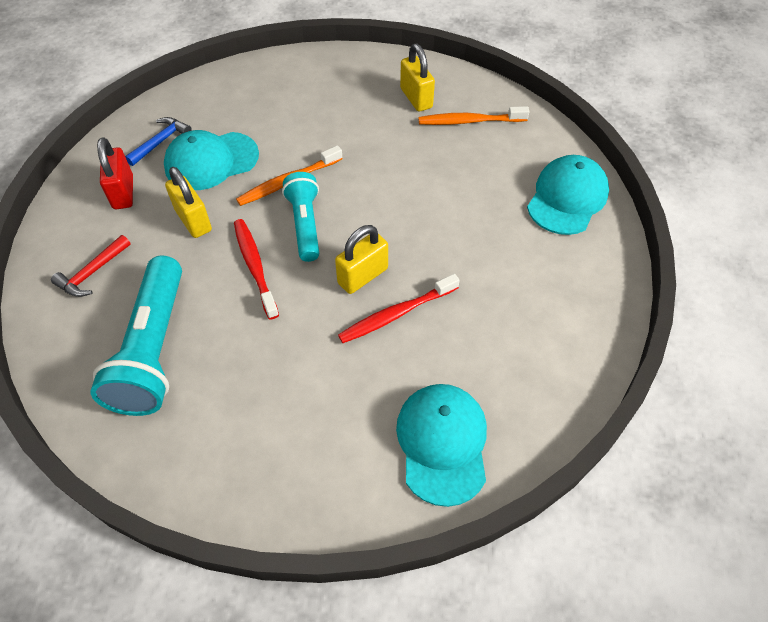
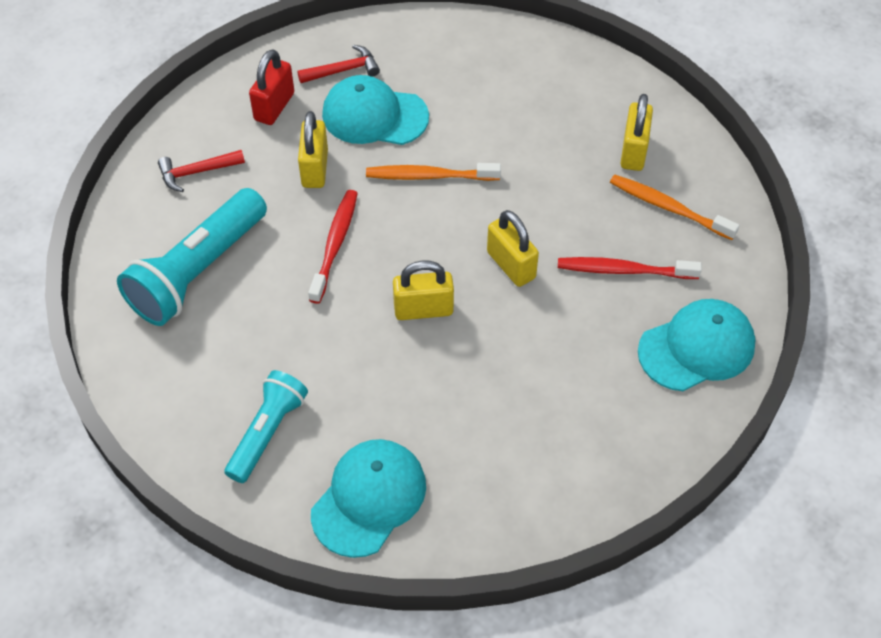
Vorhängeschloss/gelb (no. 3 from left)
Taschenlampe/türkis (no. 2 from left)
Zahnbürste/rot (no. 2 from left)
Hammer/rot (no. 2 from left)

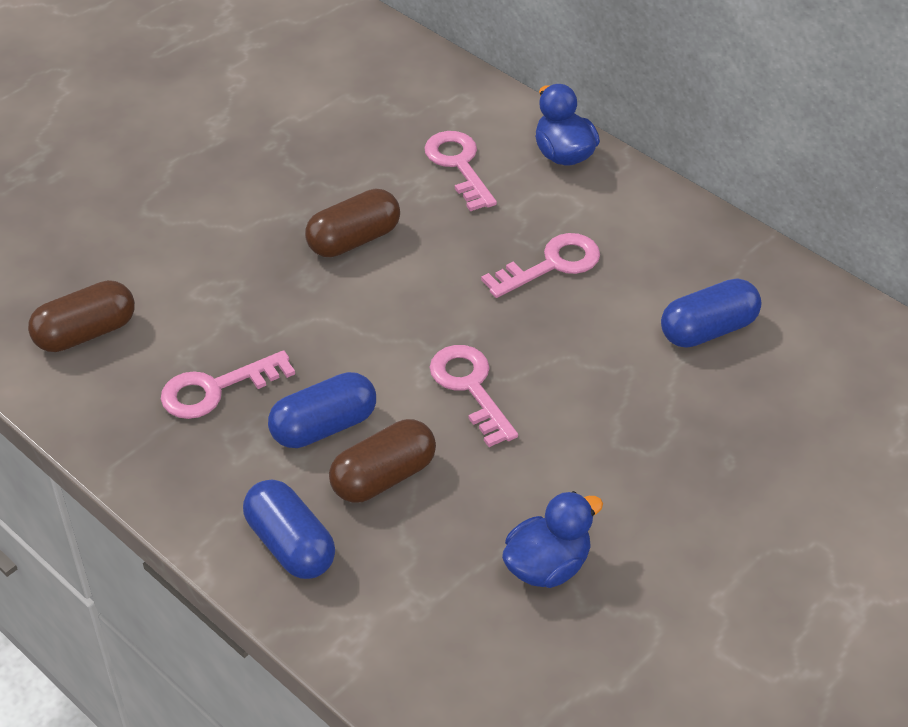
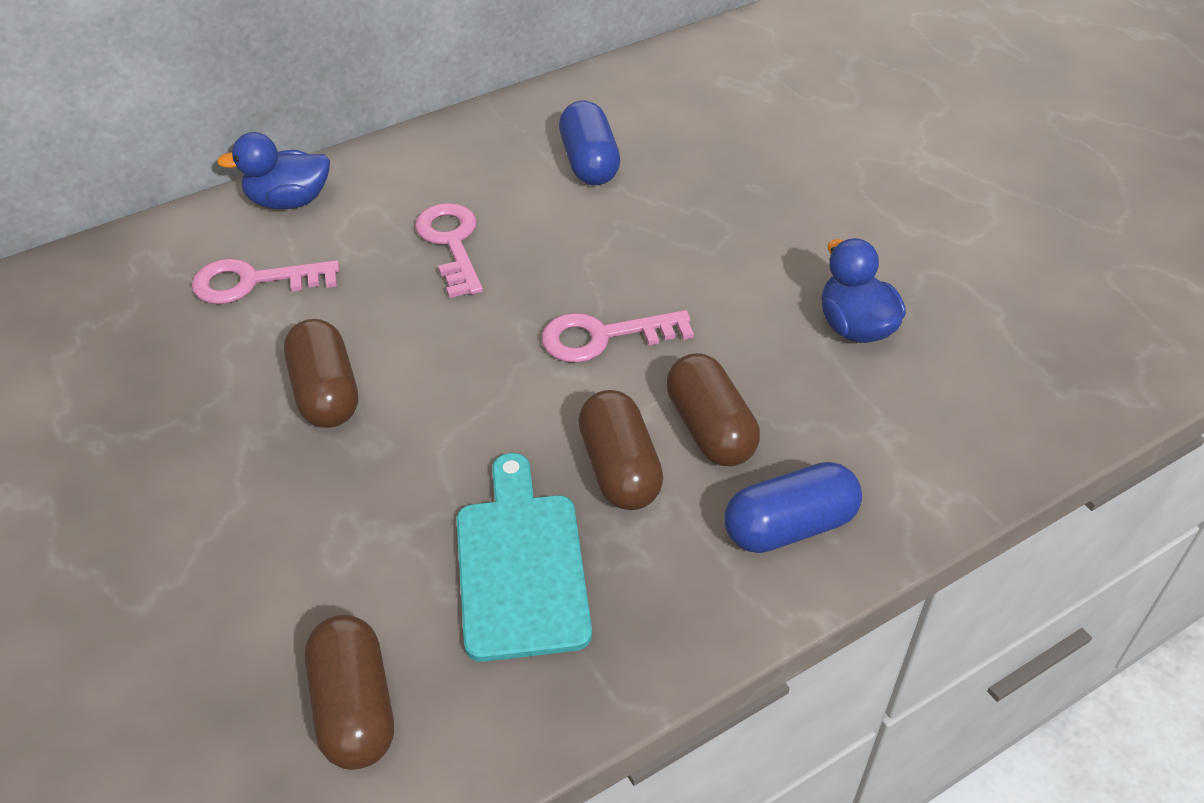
Schneidebrett/türkis
Kapsel/braun (no. 3 from left)

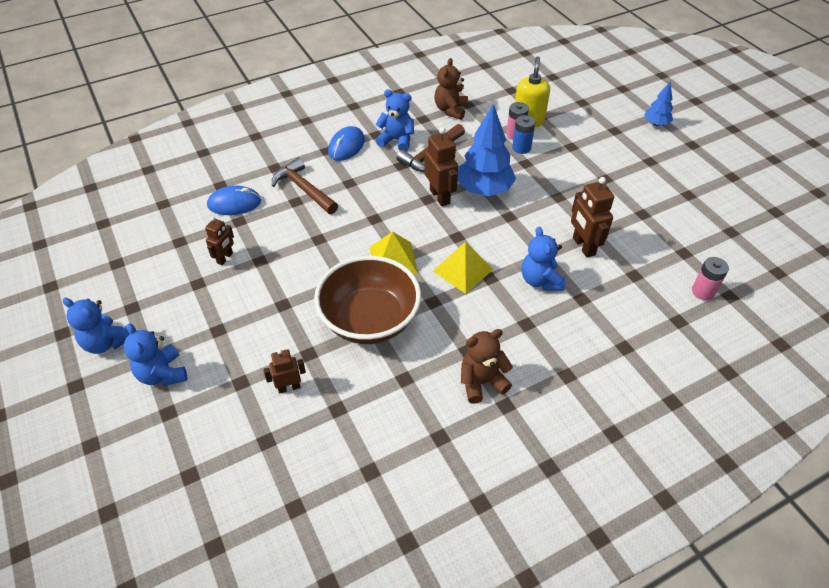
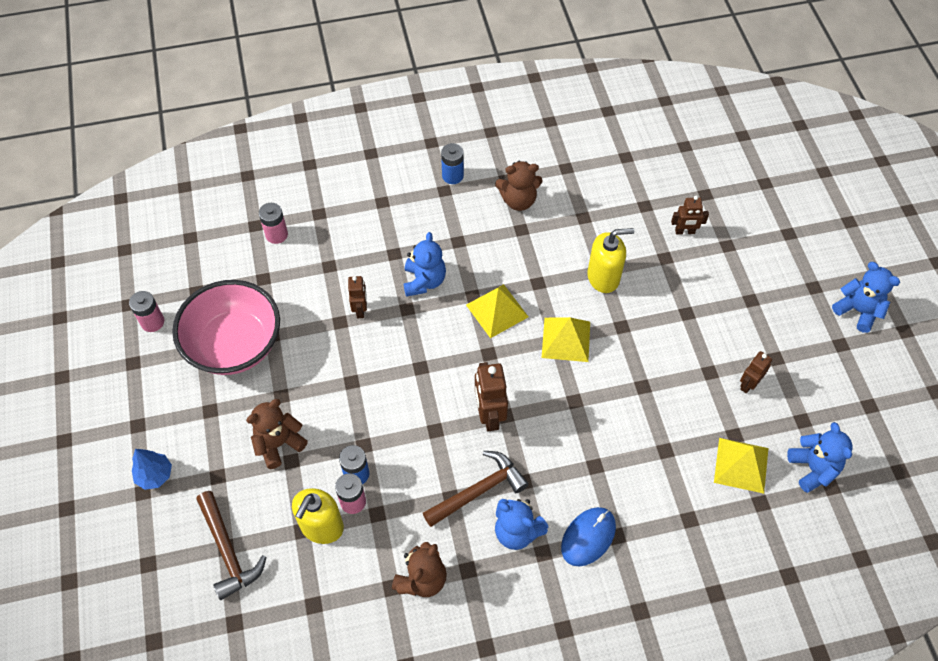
Baum/blau (no. 1 from left in the first image)
Batterie/rosa (no. 1 from left)
Schüssel/rosa
Teddybär/braun (no. 1 from left)
Batterie/blau (no. 2 from left)
Teddybär/blau (no. 3 from left)
Hammer/braun (no. 1 from left)
Pyramide/gelb (no. 3 from left)
Seifenspender/gelb (no. 2 from left)
Roboter/braun (no. 1 from left)

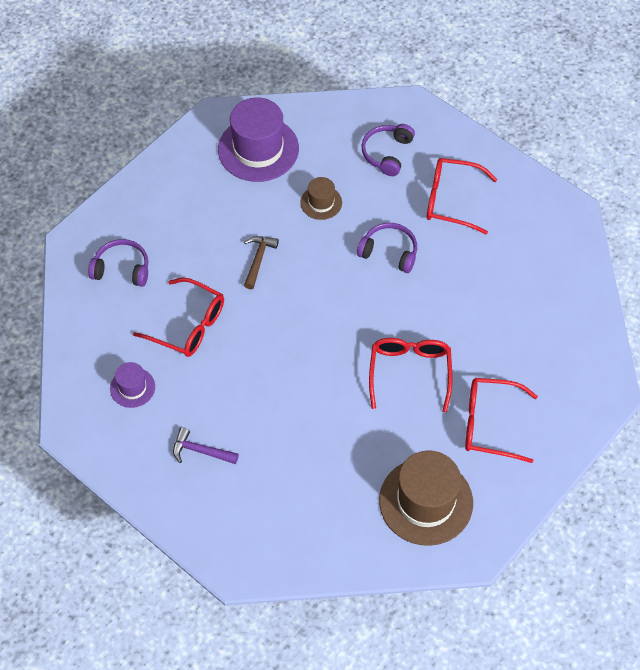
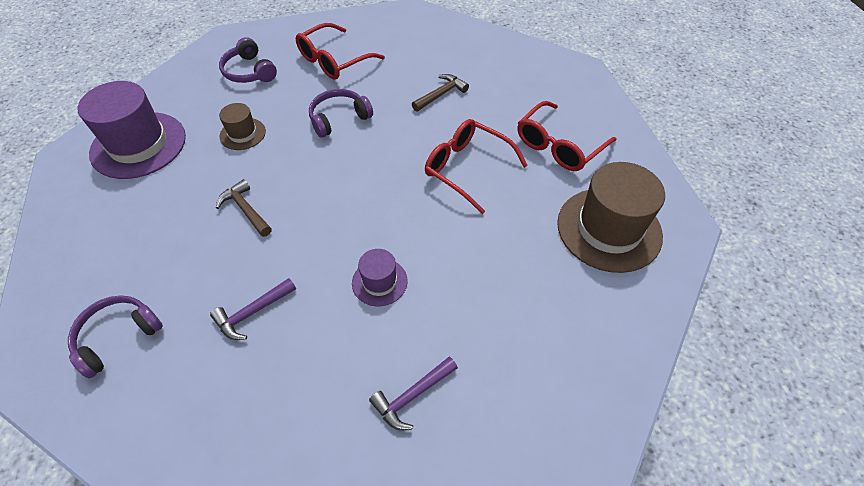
Hammer/braun (no. 2 from left)
Hut/lila (no. 2 from left)
Hammer/lila (no. 1 from left)

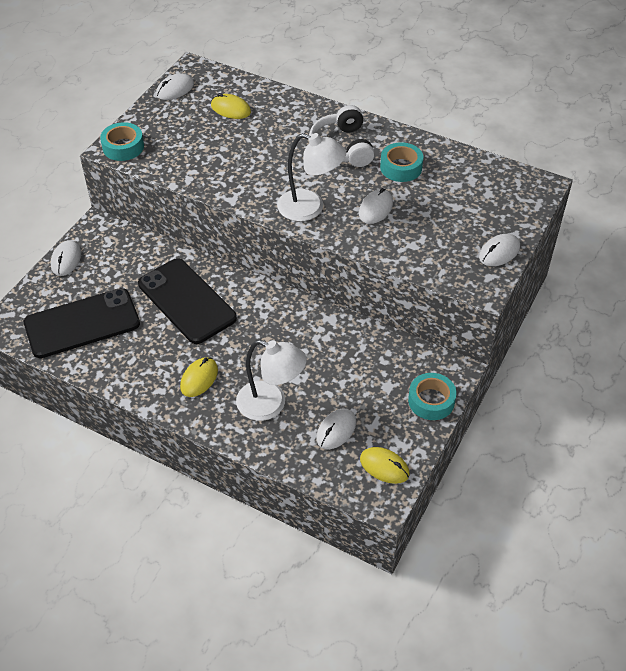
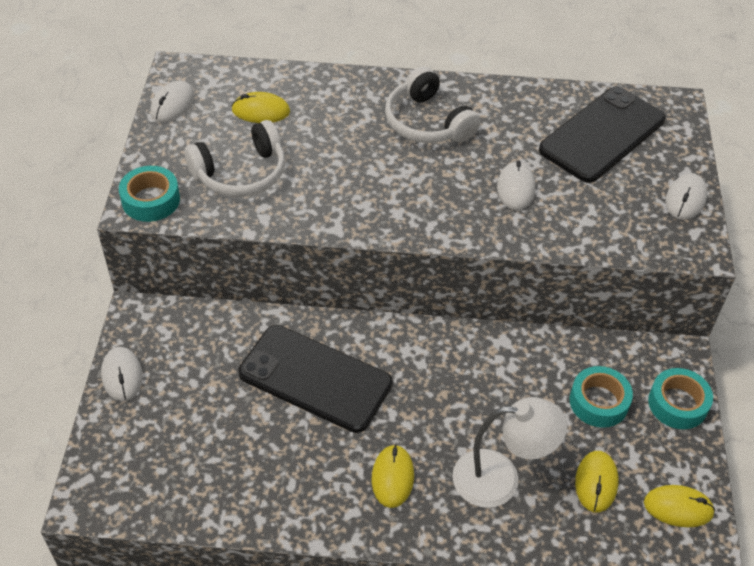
Lampe/weiß (no. 2 from left in the first image)
Kopfhörer/weiß (no. 1 from left)
Handy/schwarz (no. 2 from left)
Klebeband/türkis (no. 2 from left)
Computermaus/gelb (no. 3 from left)

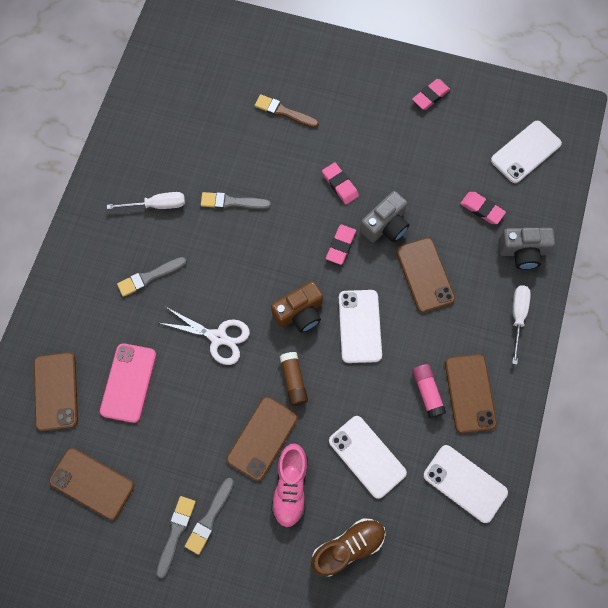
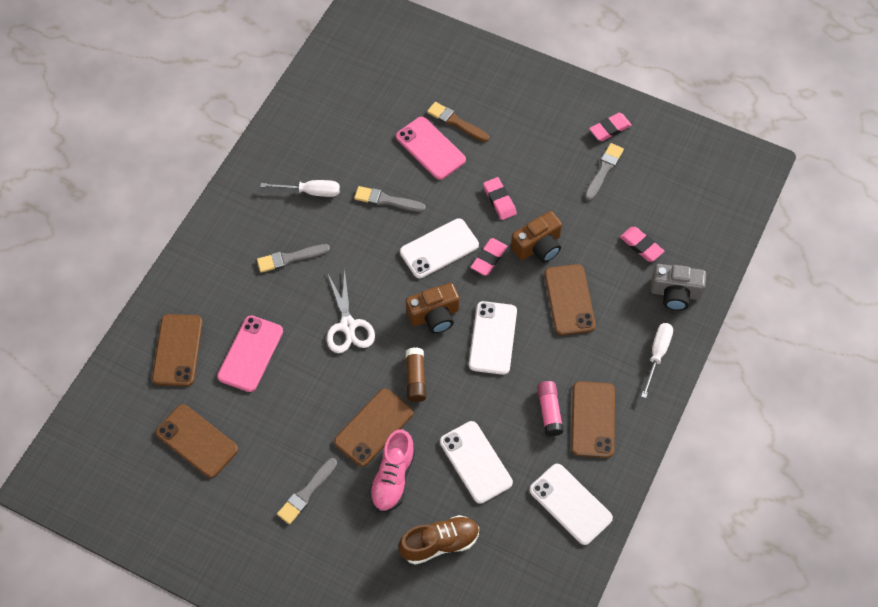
Handy/rosa (no. 2 from left)
Pinsel/grau (no. 4 from left)
Handy/weiß (no. 1 from left)
Kamera/braun (no. 2 from left)
Schere/weiß

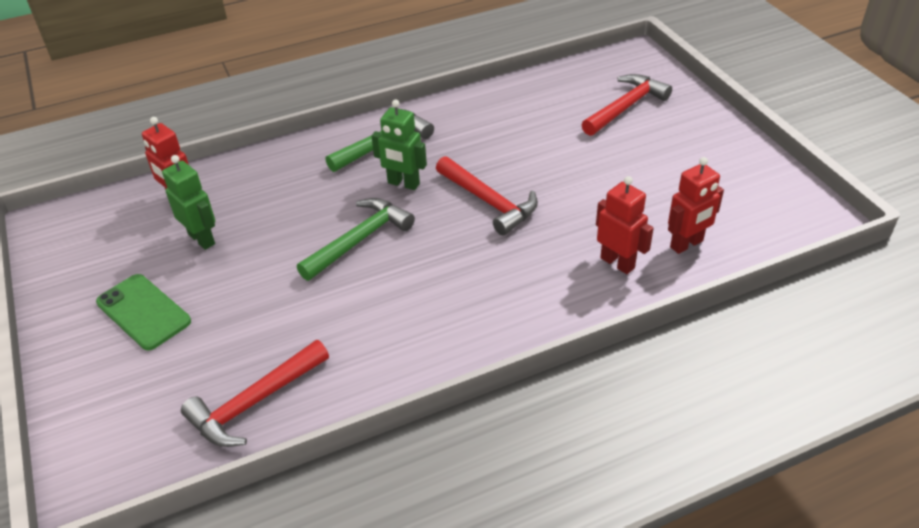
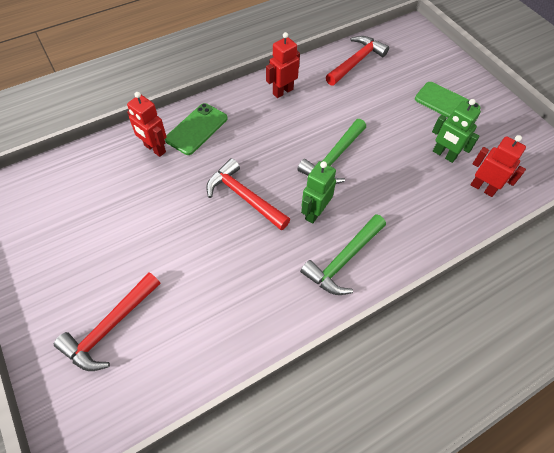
Handy/grün (no. 1 from left)
Roboter/rot (no. 2 from left)
Roboter/grün (no. 1 from left)

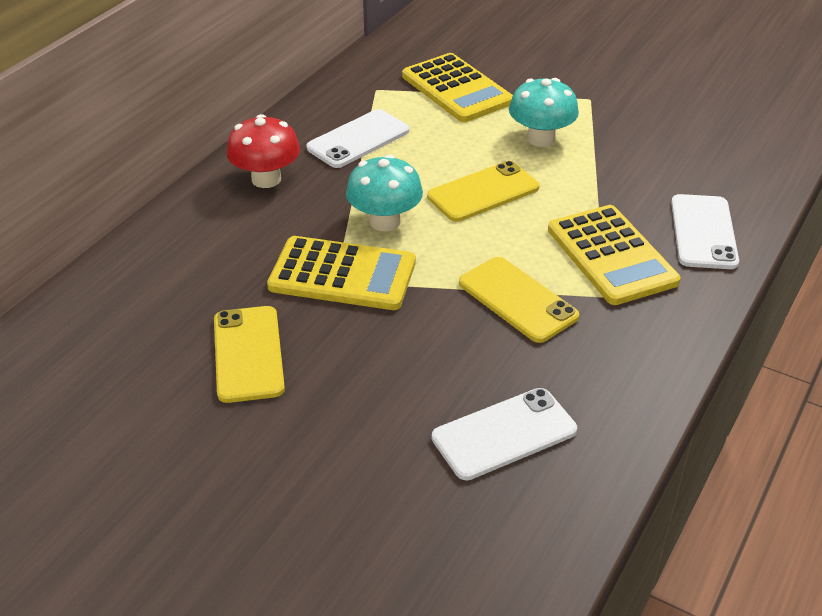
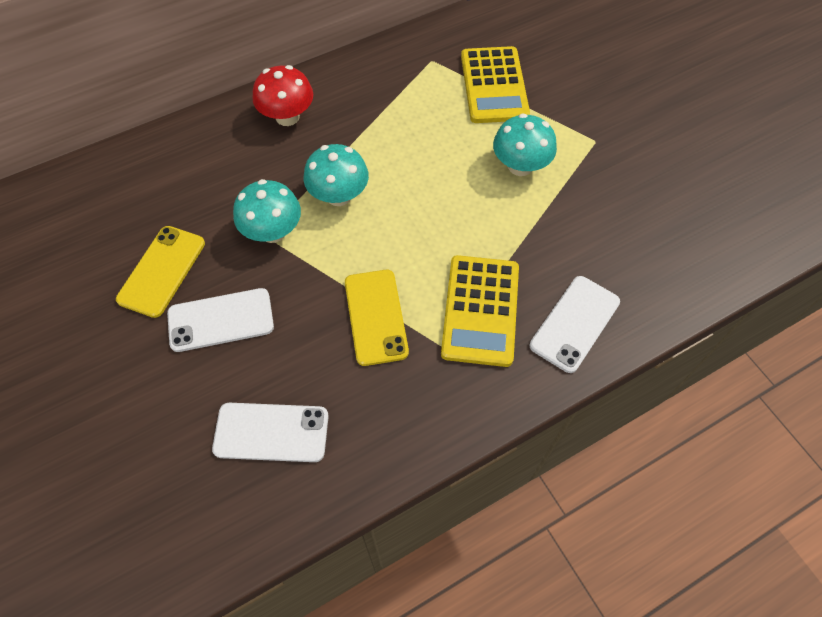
Handy/gelb (no. 2 from left in the first image)
Handy/weiß (no. 1 from left)
Pilz/türkis (no. 1 from left)

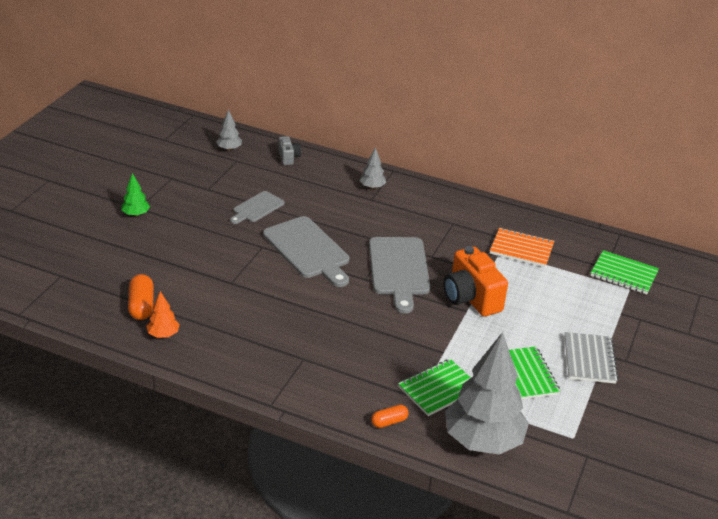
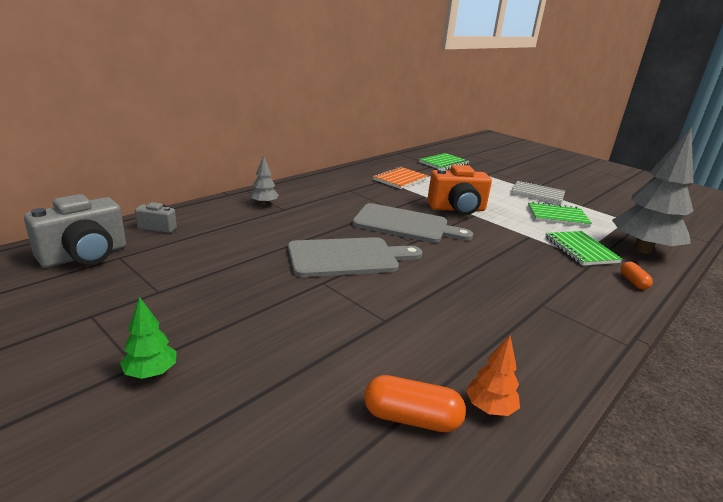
Schneidebrett/grau (no. 1 from left in the first image)
Kamera/grau (no. 1 from left)

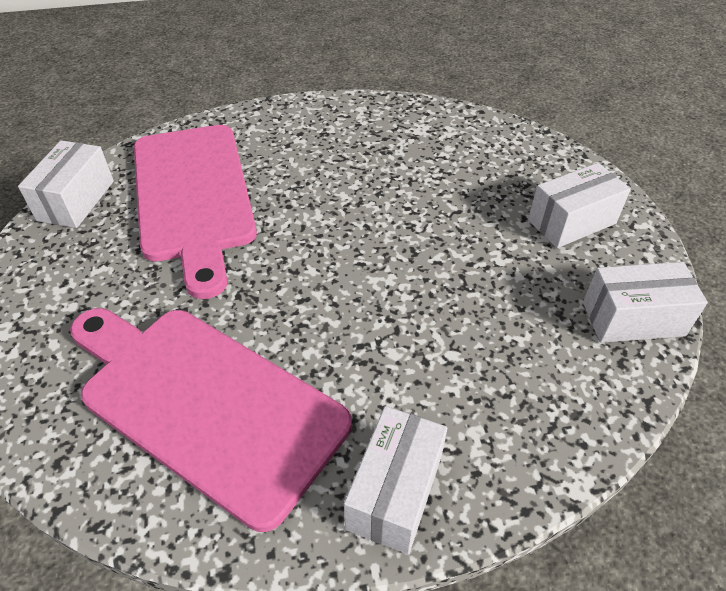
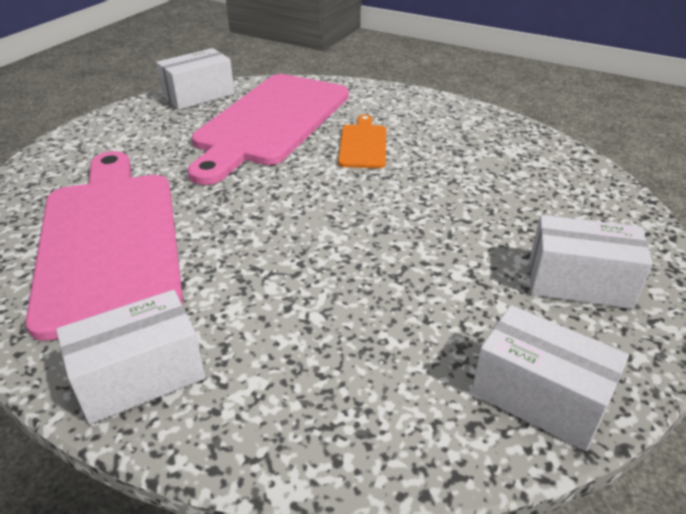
Schneidebrett/orange

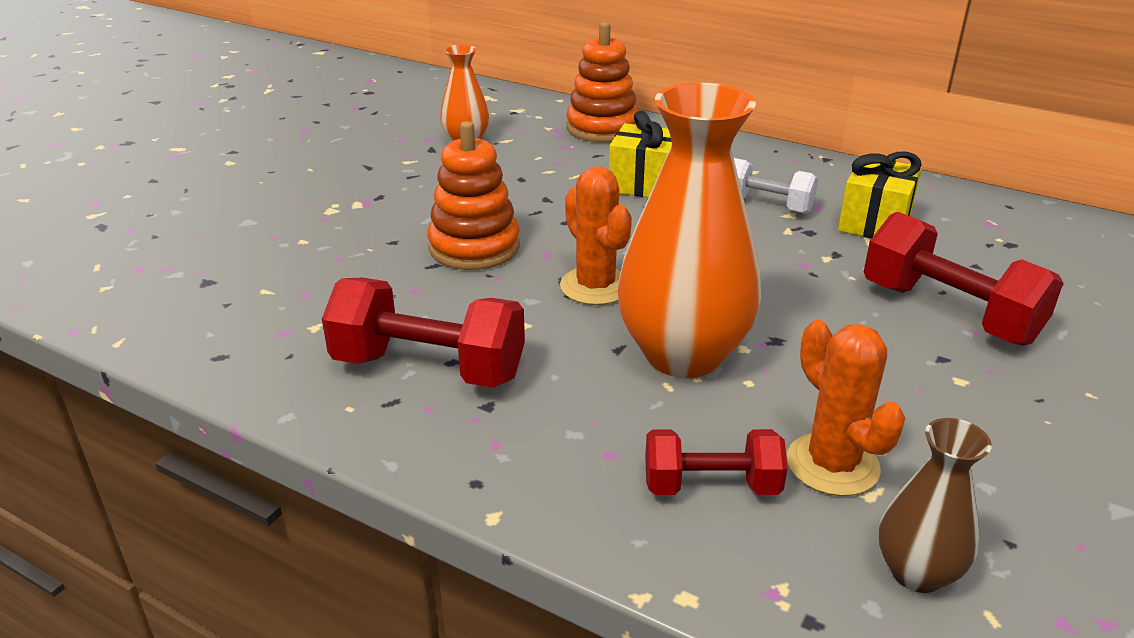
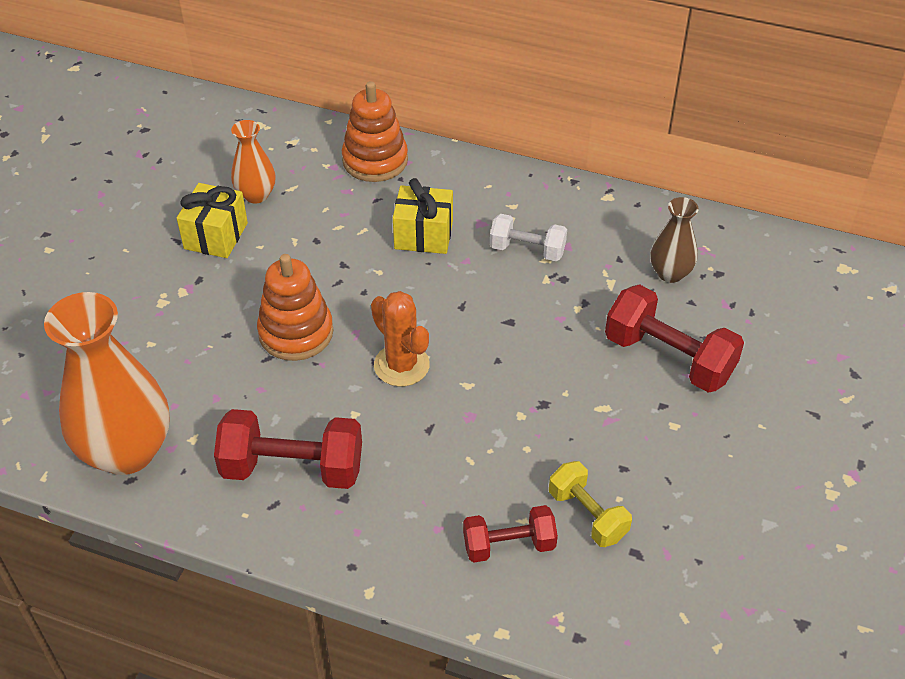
Vase/orange (no. 1 from left)
Geschenk/gelb (no. 1 from left)
Vase/braun
Hantel/gelb

